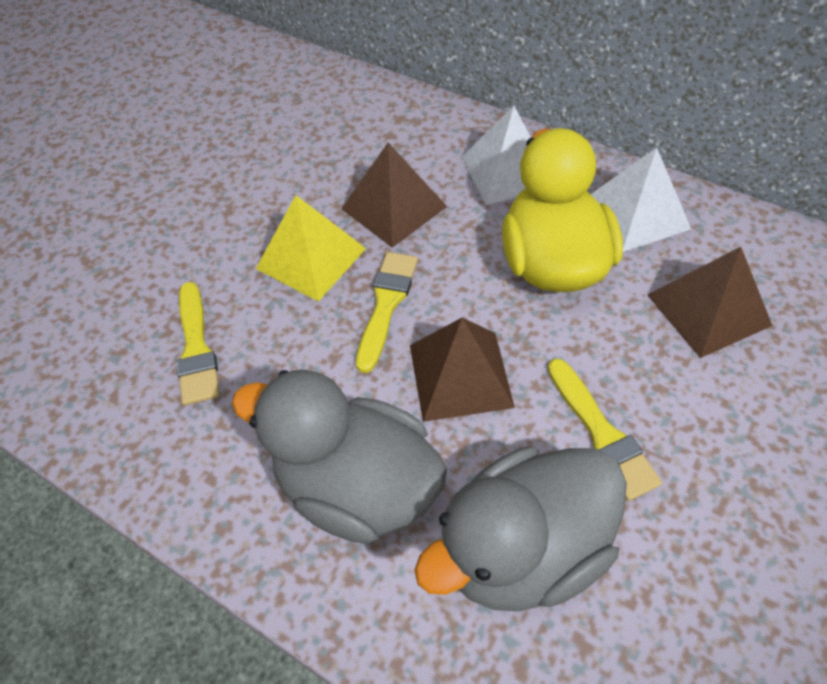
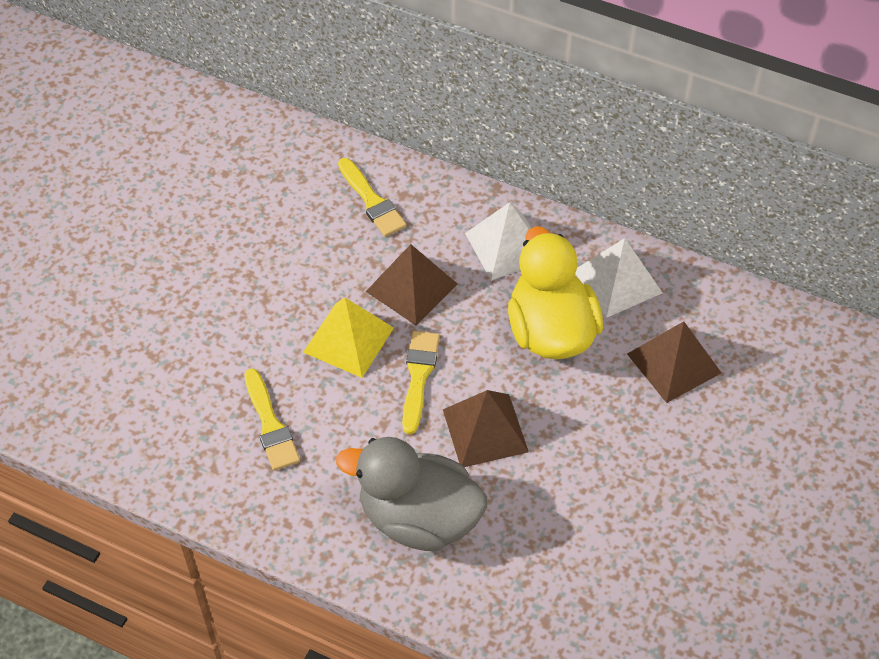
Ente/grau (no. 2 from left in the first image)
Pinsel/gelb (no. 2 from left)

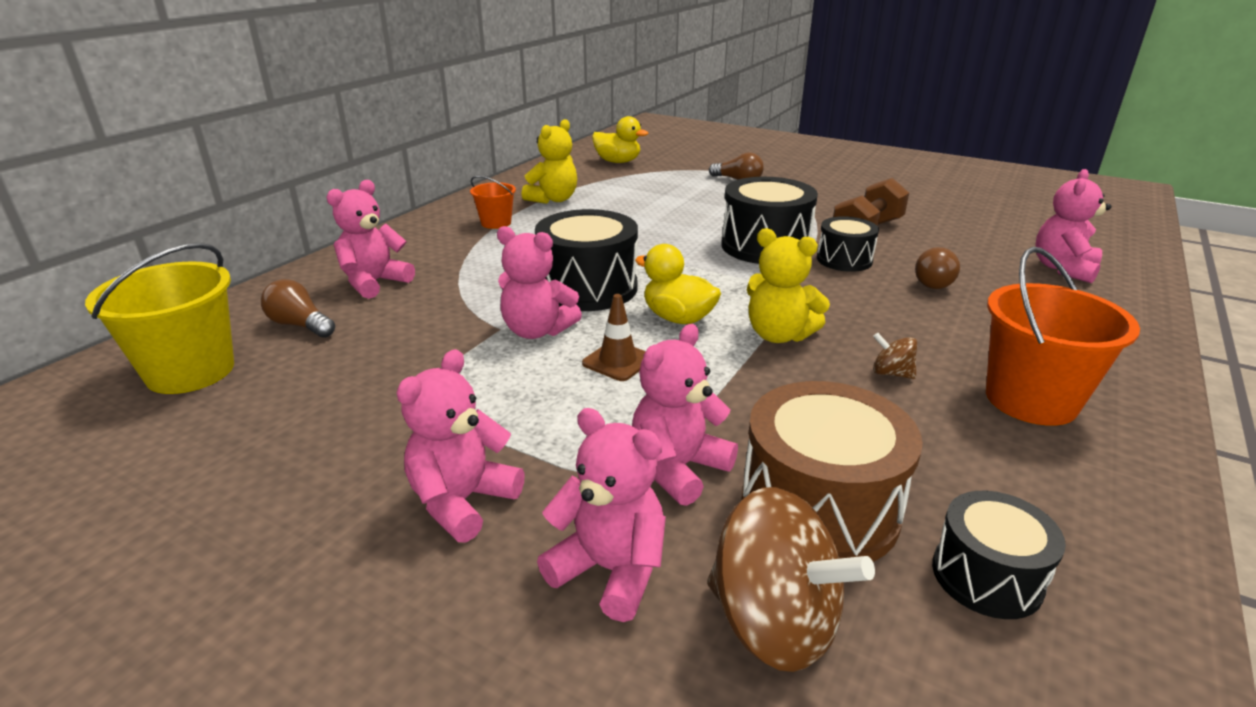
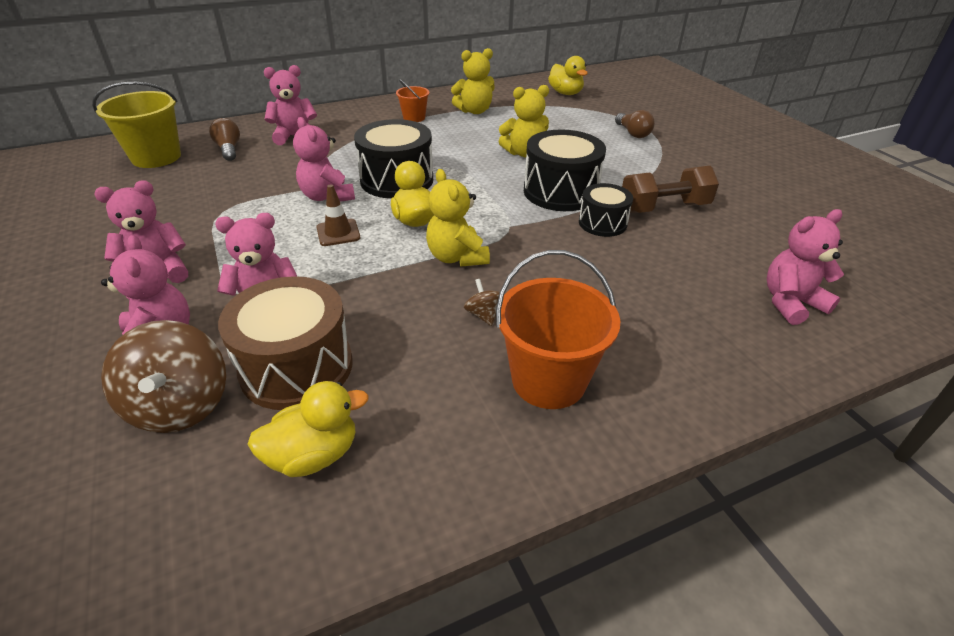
Glühbirne/braun (no. 3 from left in the first image)
Teddybär/gelb (no. 3 from left)
Ente/gelb (no. 1 from left)

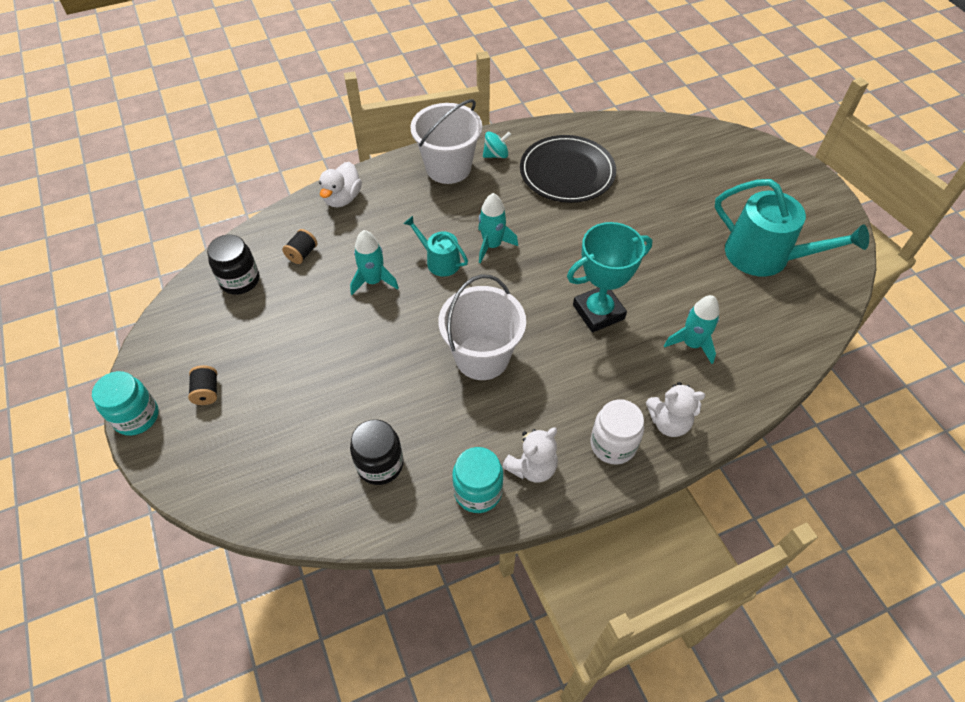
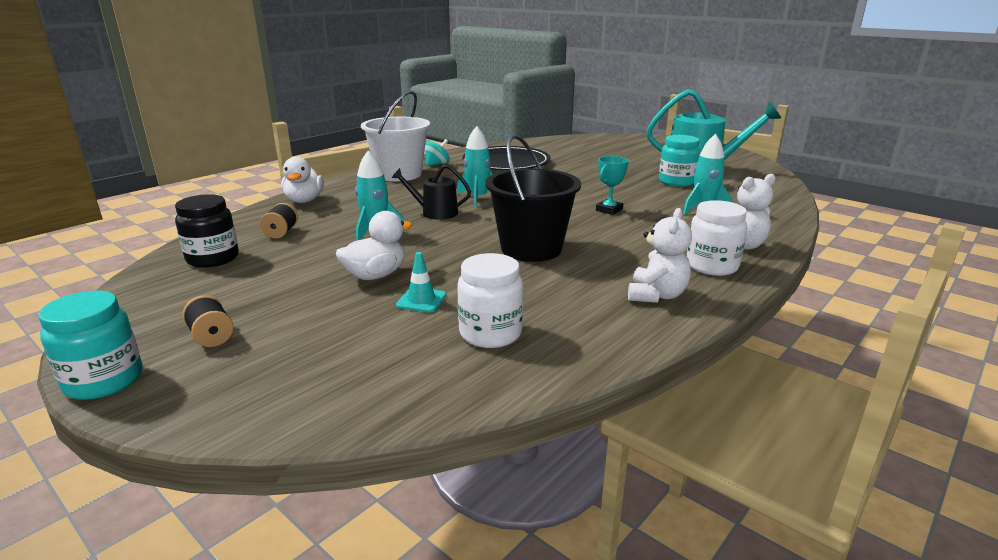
Ente/weiß (no. 2 from left)
Leitkegel/türkis
Einmachglas/türkis (no. 2 from left)
Einmachglas/weiß (no. 1 from left)
Gießkanne/schwarz
Eimer/schwarz
Pokal/türkis

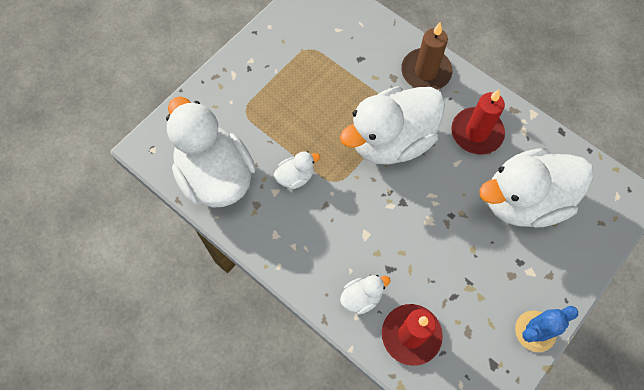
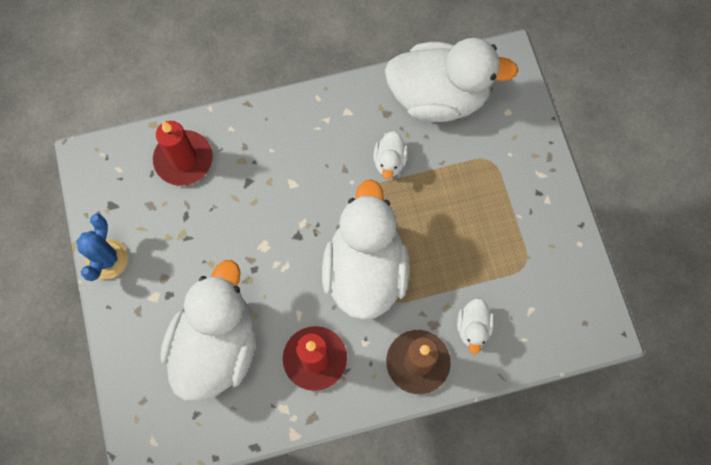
Ente/weiß (no. 5 from left)

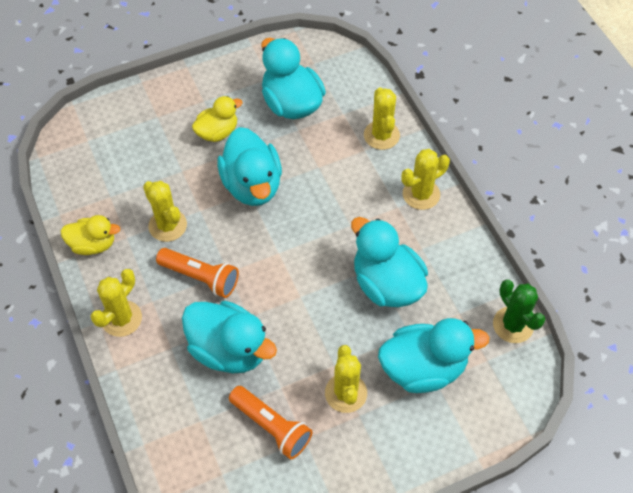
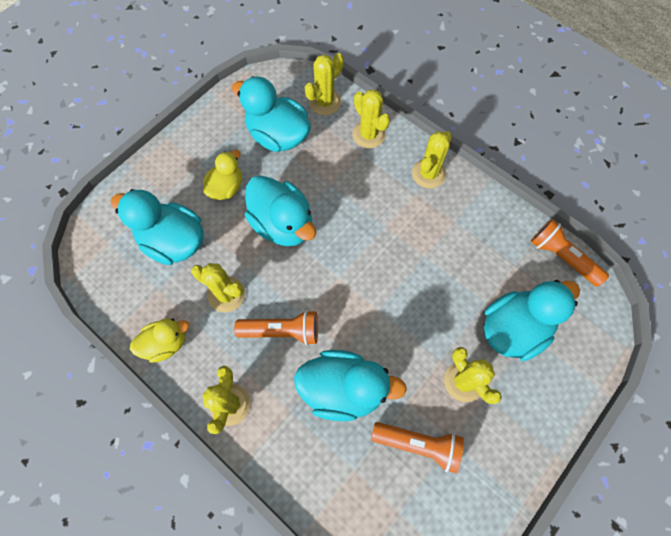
Kaktus/gelb (no. 3 from left)
Ente/türkis (no. 1 from left)
Taschenlampe/orange (no. 3 from left)

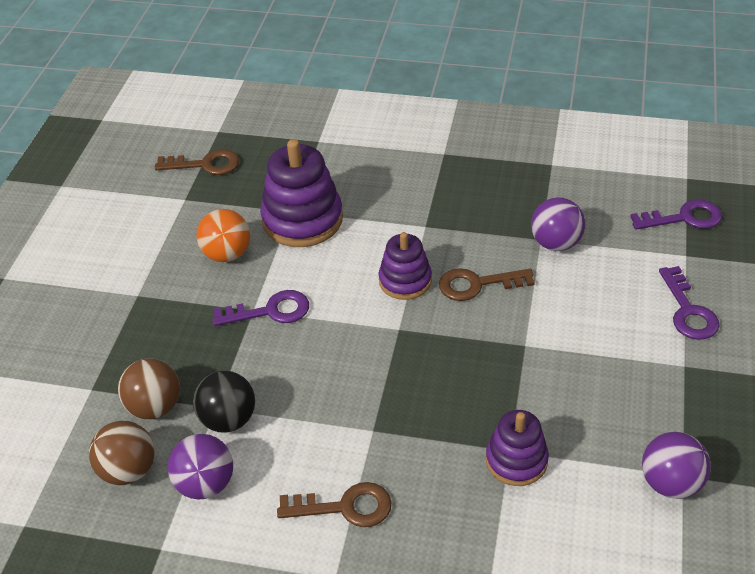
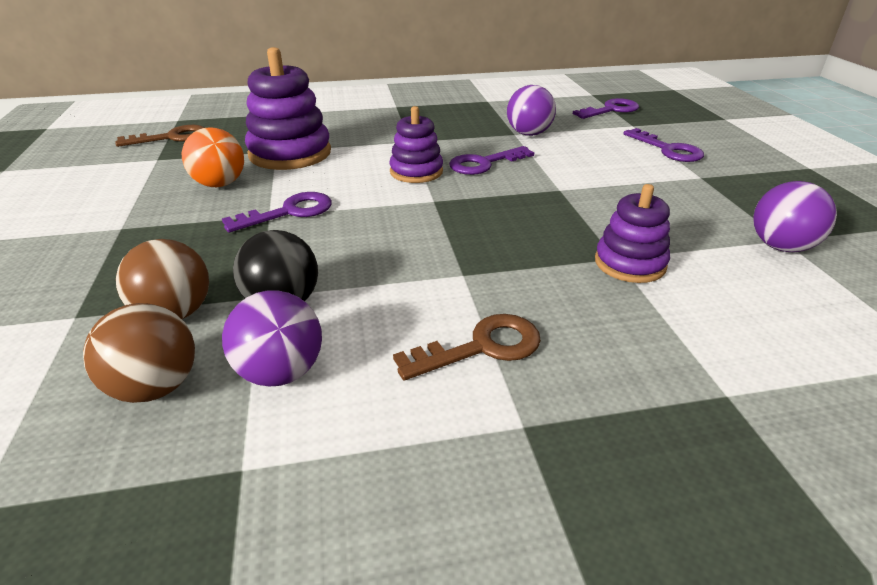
Schlüssel/lila (no. 2 from left)

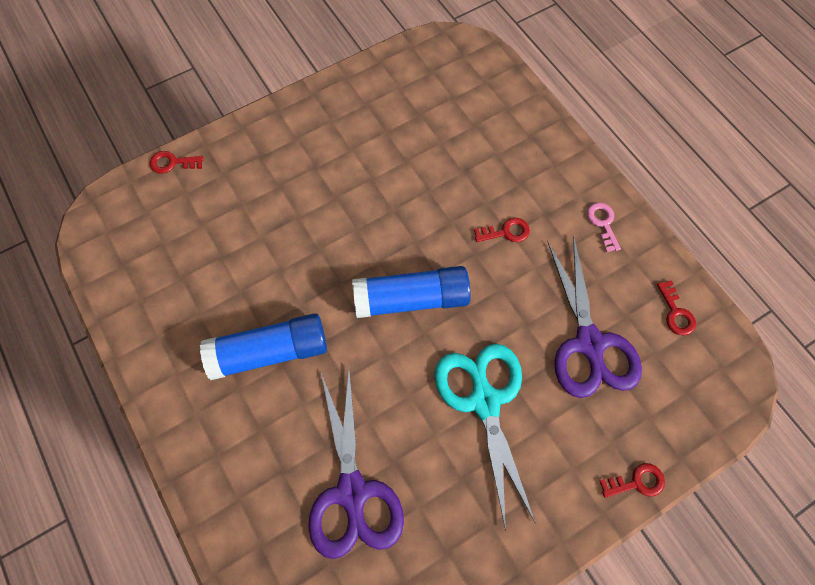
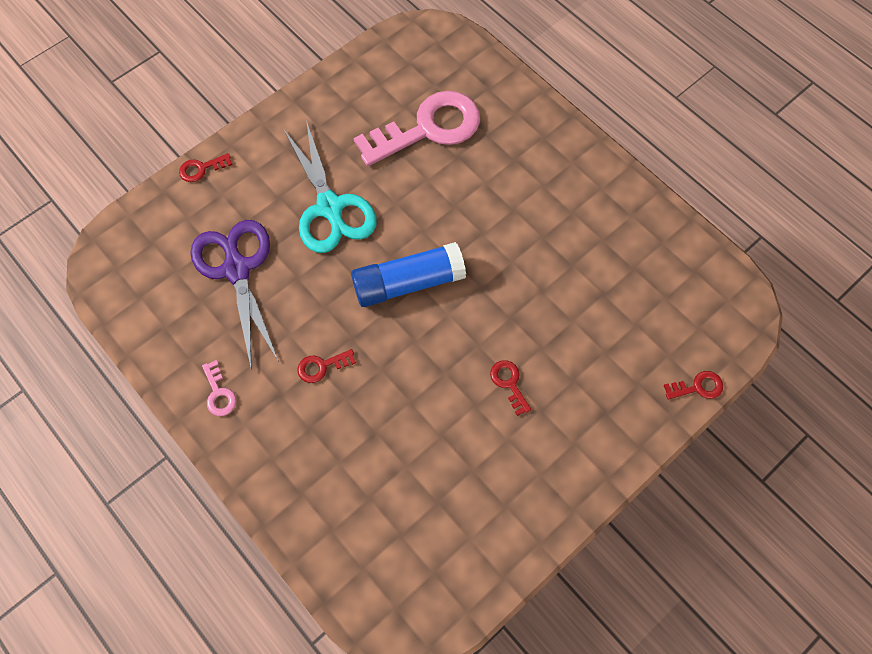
Klebestift/blau (no. 1 from left in the first image)
Schlüssel/rot (no. 3 from left)
Schlüssel/rosa (no. 2 from left)

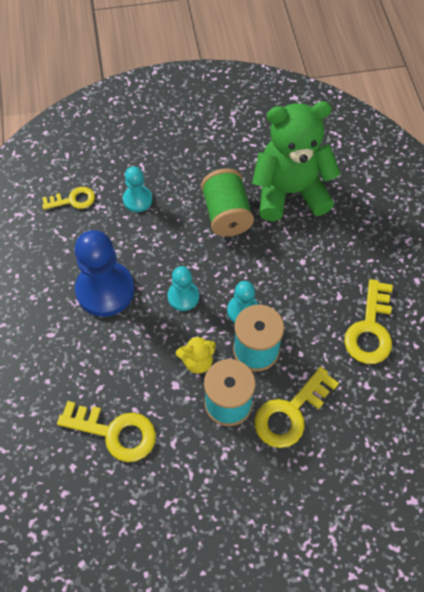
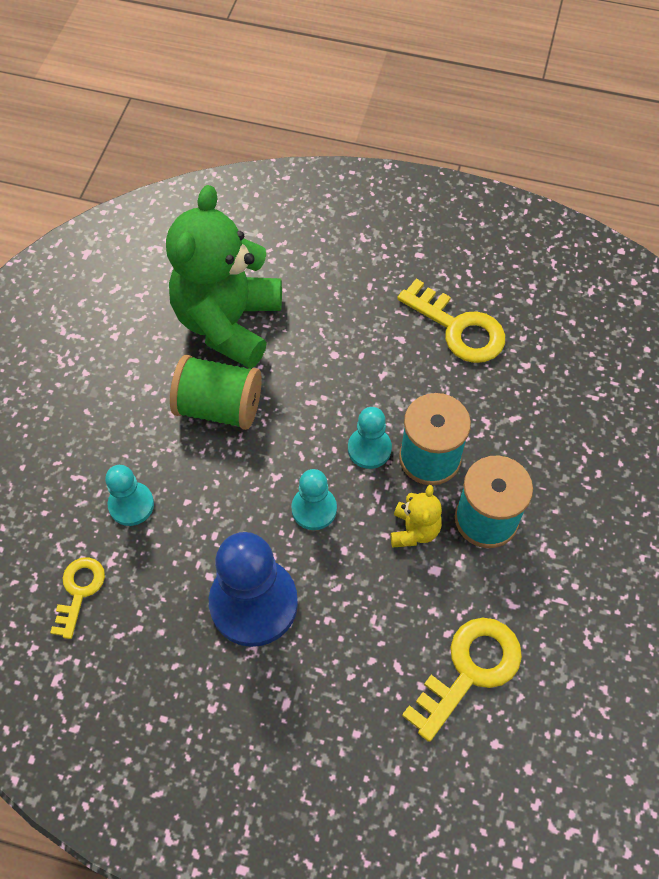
Schlüssel/gelb (no. 3 from left in the first image)

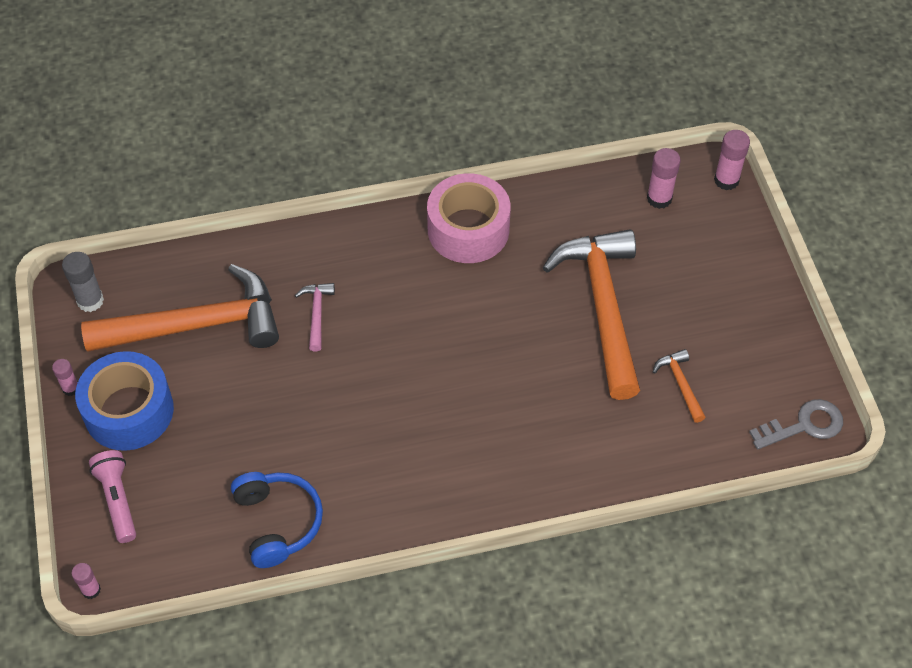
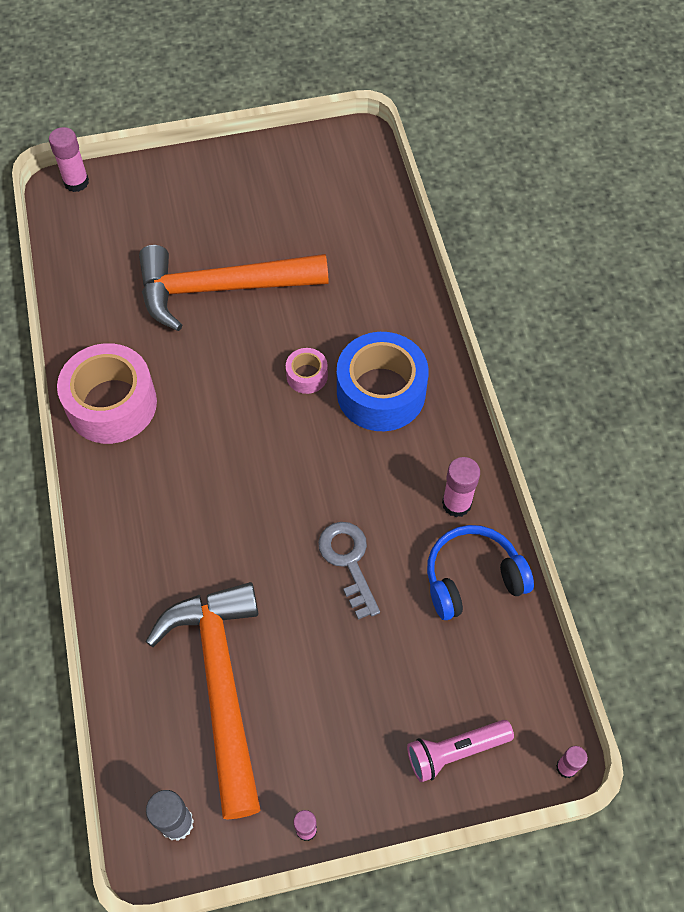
Hammer/rosa
Hammer/orange (no. 3 from left in the first image)
Klebeband/rosa (no. 2 from left)
Klebeband/blau
Klebestift/rosa (no. 3 from left)
Schlüssel/grau

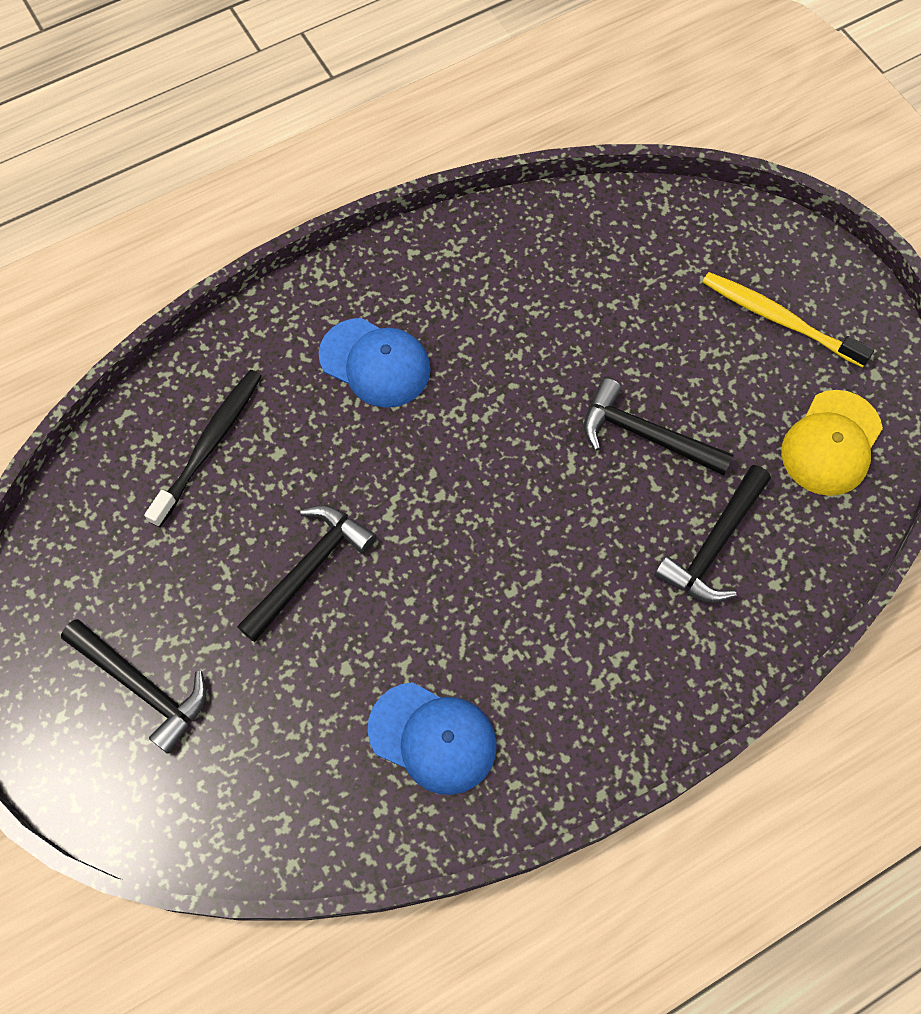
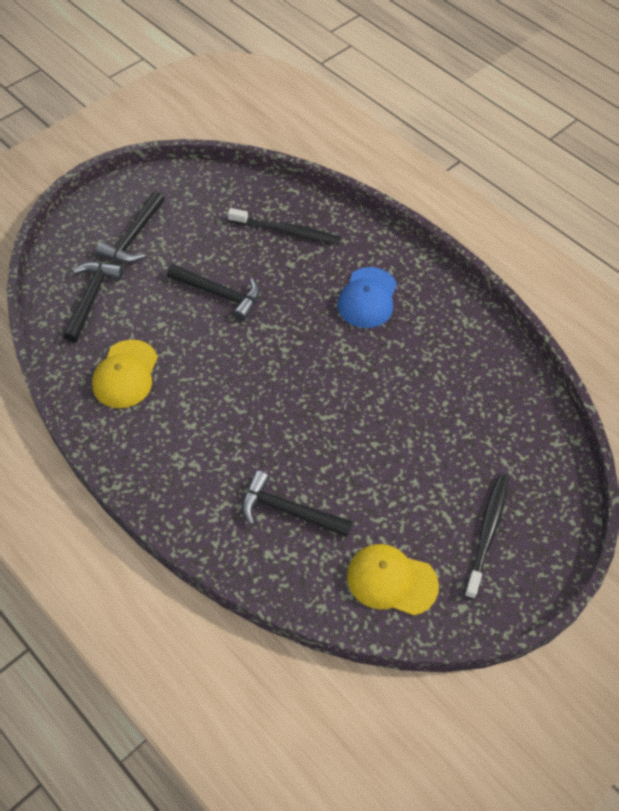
Hammer/schwarz (no. 1 from left)
Kappe/gelb (no. 1 from left)
Zahnbürste/schwarz (no. 2 from left)

